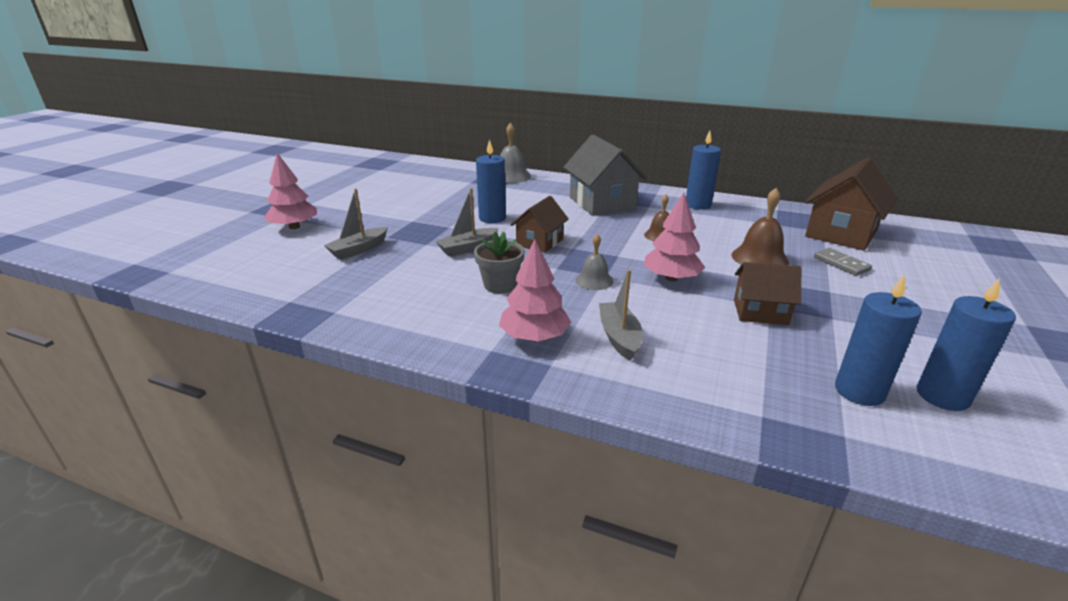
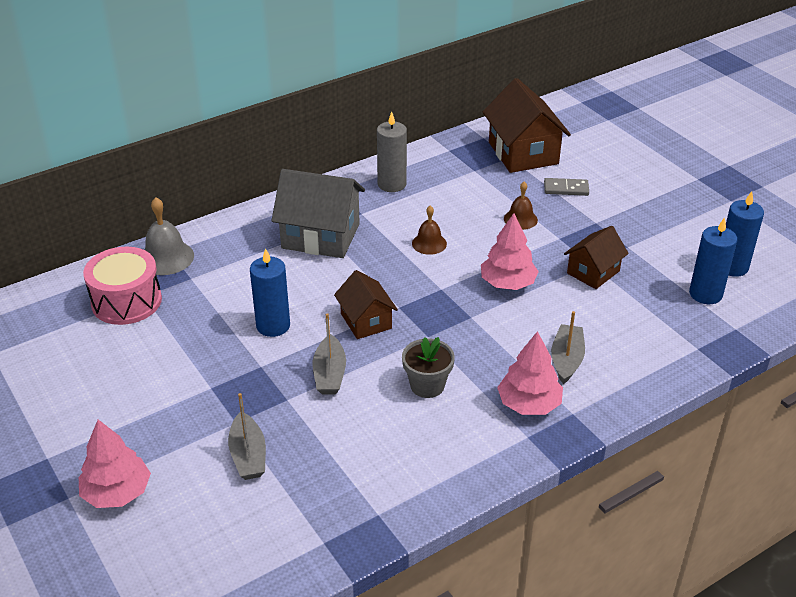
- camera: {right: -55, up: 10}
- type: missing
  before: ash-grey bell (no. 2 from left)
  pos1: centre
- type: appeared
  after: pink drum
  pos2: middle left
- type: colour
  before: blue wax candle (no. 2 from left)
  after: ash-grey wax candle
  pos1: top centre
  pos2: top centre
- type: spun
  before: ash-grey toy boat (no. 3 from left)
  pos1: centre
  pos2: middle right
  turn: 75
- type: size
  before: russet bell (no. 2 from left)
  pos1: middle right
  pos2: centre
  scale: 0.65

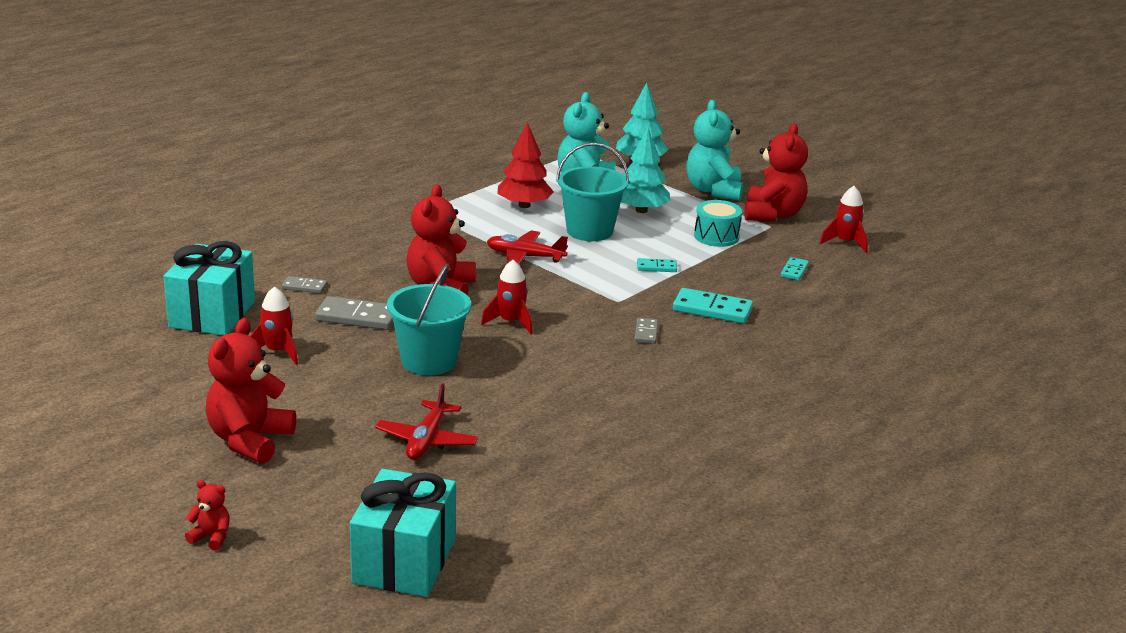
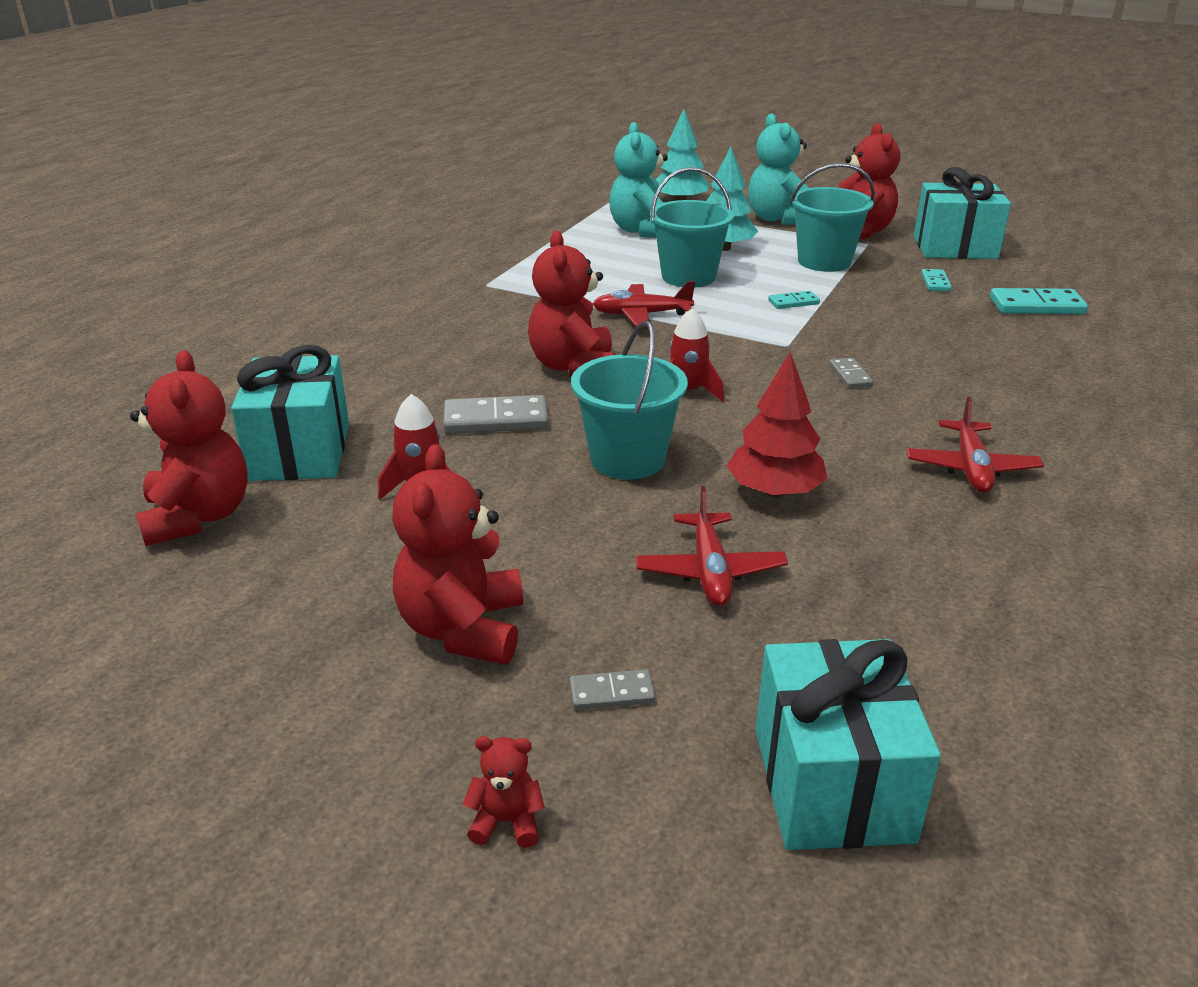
- camera: {right: -15, up: 5}
- type: appeared
  after: crimson stuffed bear (no. 1 from left)
  pos2: middle left
- type: appeared
  after: crimson aeroplane (no. 3 from left)
  pos2: middle right
- type: relocated
  before: ash-grey domino piece (no. 1 from left in the first image)
  after: ash-grey domino piece (no. 2 from left)
  pos1: middle left
  pos2: bottom centre
- type: relocated
  before: crimson fir tree
  pos1: top centre
  pos2: centre
- type: relocated
  before: teal domino piece (no. 2 from left in the first image)
  after: teal domino piece (no. 3 from left)
  pos1: centre
  pos2: top right
- type: exchanged
  before: teal drum
  after: teal bucket (no. 3 from left)
  pos1: centre
  pos2: top right
- type: exchanged
  before: crimson toy rocket (no. 3 from left)
  after: teal gift (no. 3 from left)
  pos1: middle right
  pos2: top right

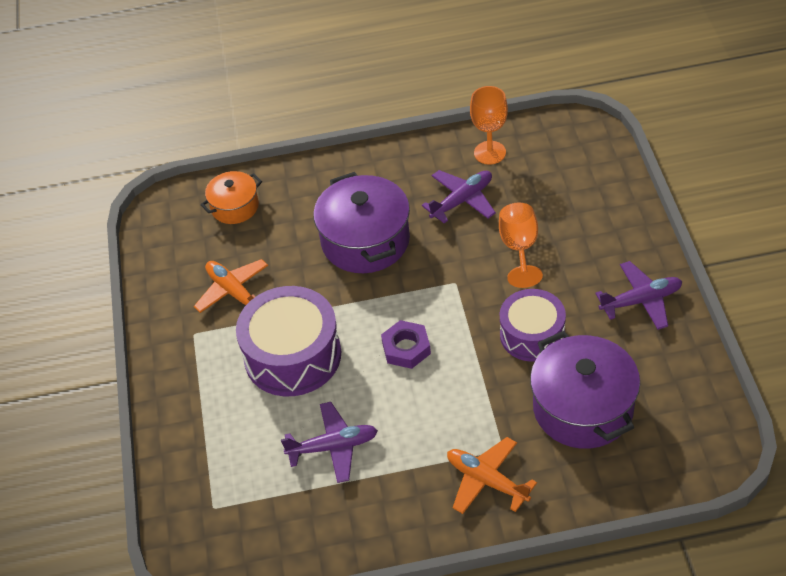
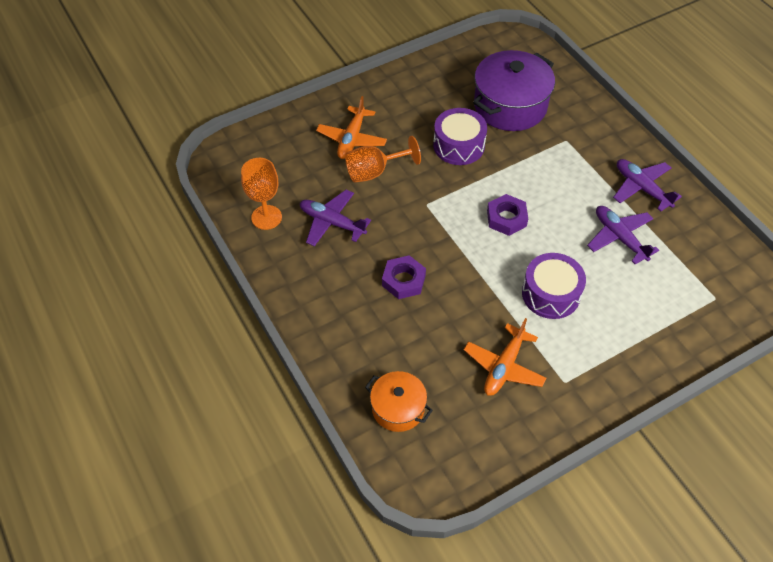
- camera: {right: -115, up: 5}
- type: relocated
  before: orange-coloured aeroplane (no. 2 from left in the first image)
  after: orange-coloured aeroplane (no. 1 from left)
  pos1: bottom centre
  pos2: top centre
- type: relocated
  before: royal purple aeroplane (no. 3 from left)
  pos1: middle right
  pos2: top right
- type: exchanged
  before: royal purple stockpot (no. 1 from left)
  after: royal purple hex nut (no. 1 from left)
  pos1: centre
  pos2: centre
- type: size
  before: royal purple drum (no. 1 from left in the first image)
  pos1: centre
  pos2: middle right
  scale: 0.66

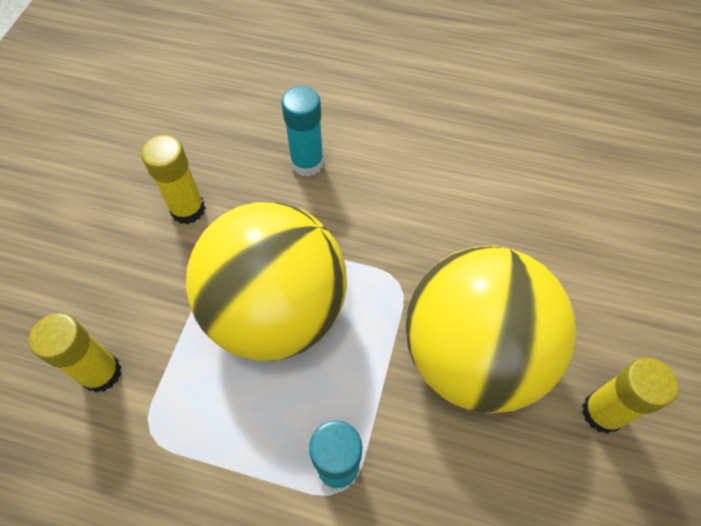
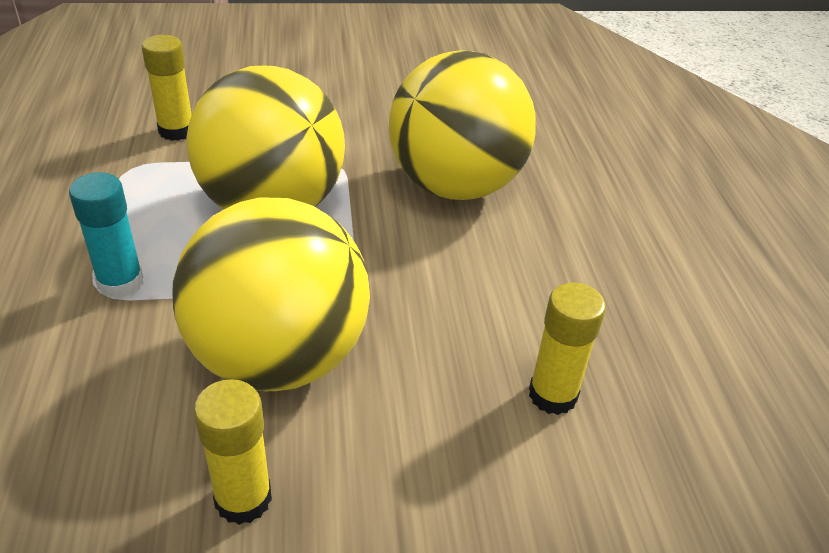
- camera: {right: 65, up: -20}
- type: relocated
  before: golden stick of glue (no. 2 from left in the first image)
  after: golden stick of glue (no. 3 from left)
  pos1: middle left
  pos2: middle right
- type: exchanged
  before: teal stick of glue (no. 1 from left)
  after: golden ball (no. 3 from left)
  pos1: top centre
  pos2: top centre

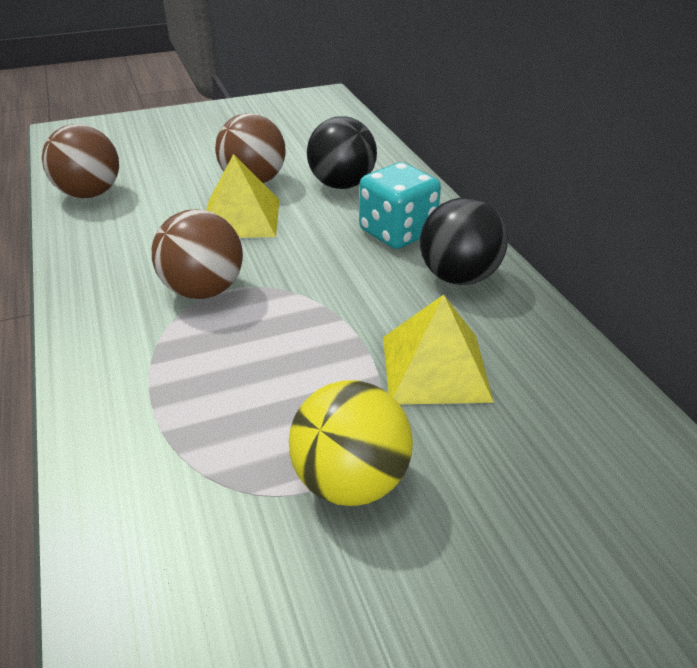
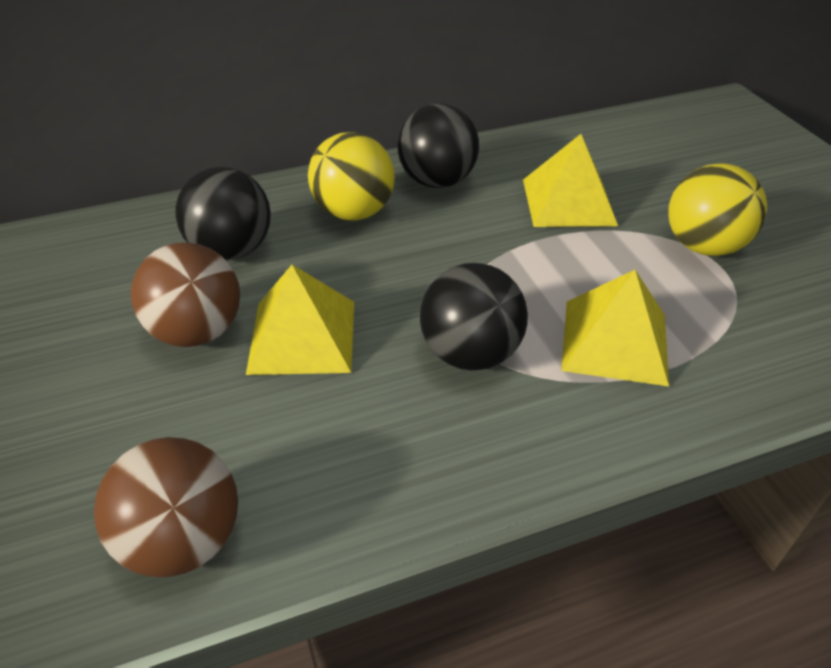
- camera: {right: -90, up: 5}
- type: appeared
  after: golden solid pyramid (no. 3 from left)
  pos2: middle right
- type: exchanged
  before: teal game die
  after: golden ball (no. 1 from left)
  pos1: top centre
  pos2: top centre
- type: colour
  before: russet ball (no. 2 from left)
  after: jet-black ball (no. 3 from left)
  pos1: middle left
  pos2: centre

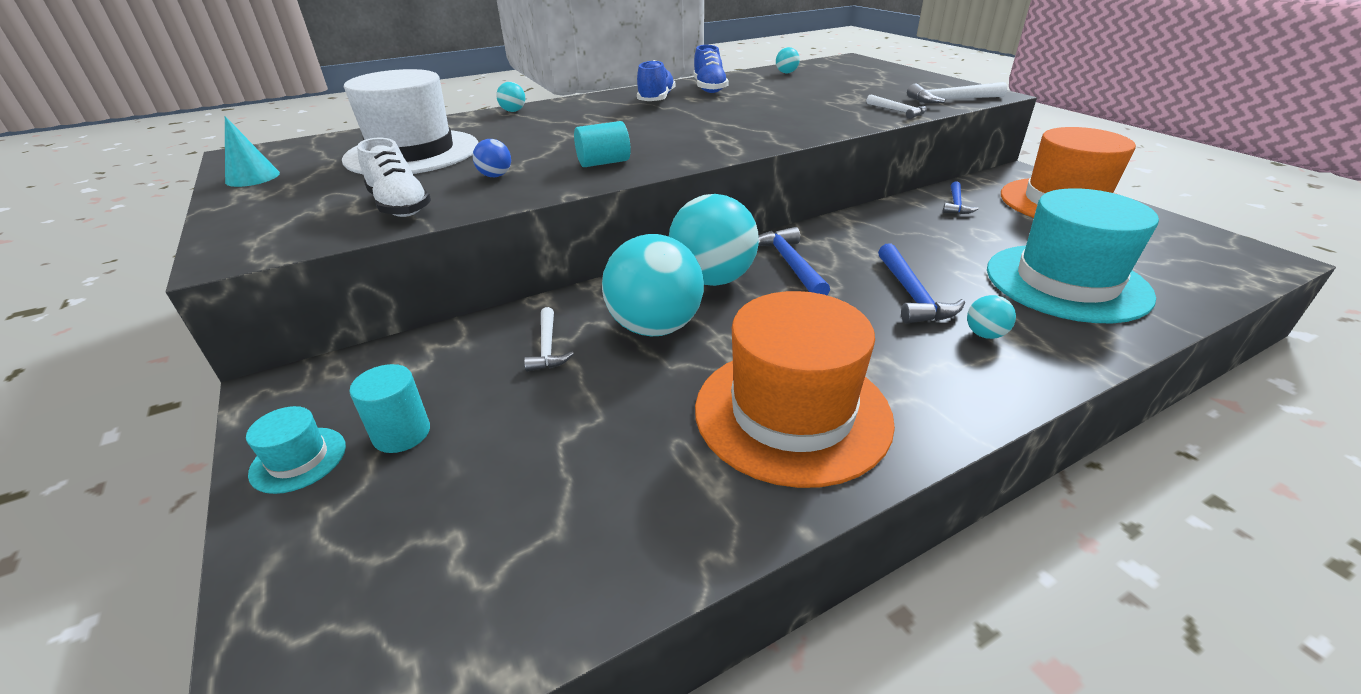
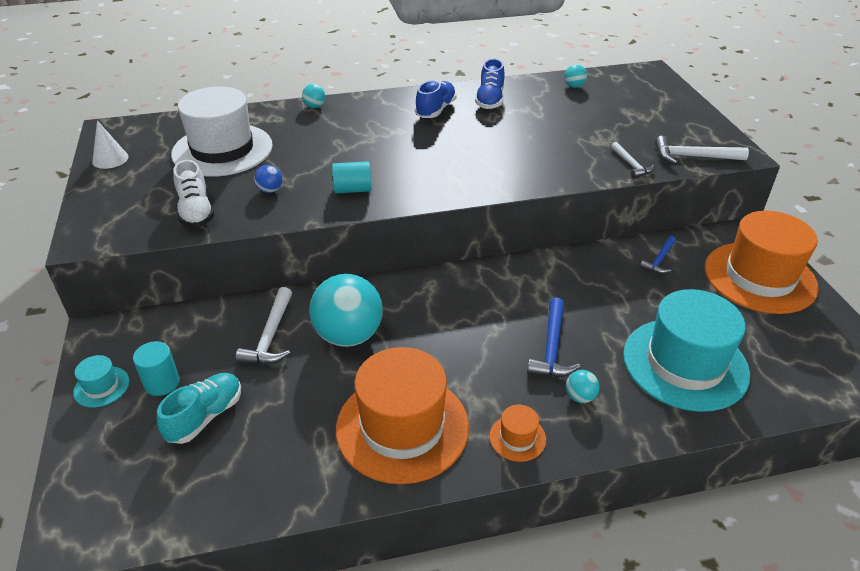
- camera: {right: 15, up: 5}
- type: missing
  before: teal ball (no. 3 from left)
  pos1: centre
- type: missing
  before: blue claw hammer (no. 1 from left)
  pos1: centre
- type: appeared
  after: teal lace-up shoe
  pos2: bottom left
- type: appeared
  after: orange-coloured top hat (no. 2 from left)
  pos2: bottom centre
- type: colour
  before: teal cone
  after: white cone
  pos1: top left
  pos2: top left
- type: size
  before: white claw hammer (no. 1 from left)
  pos1: centre
  pos2: middle left
  scale: 1.53

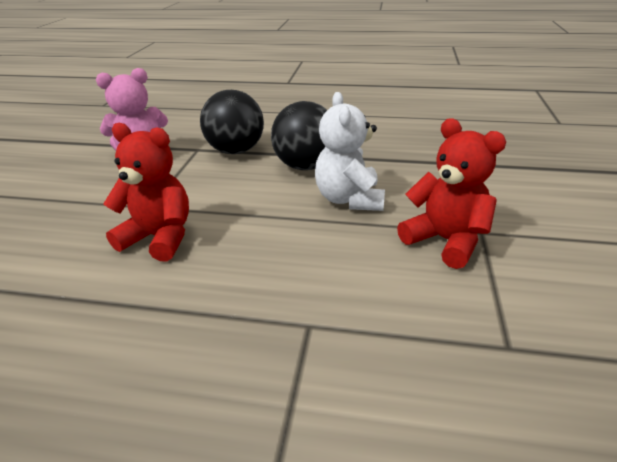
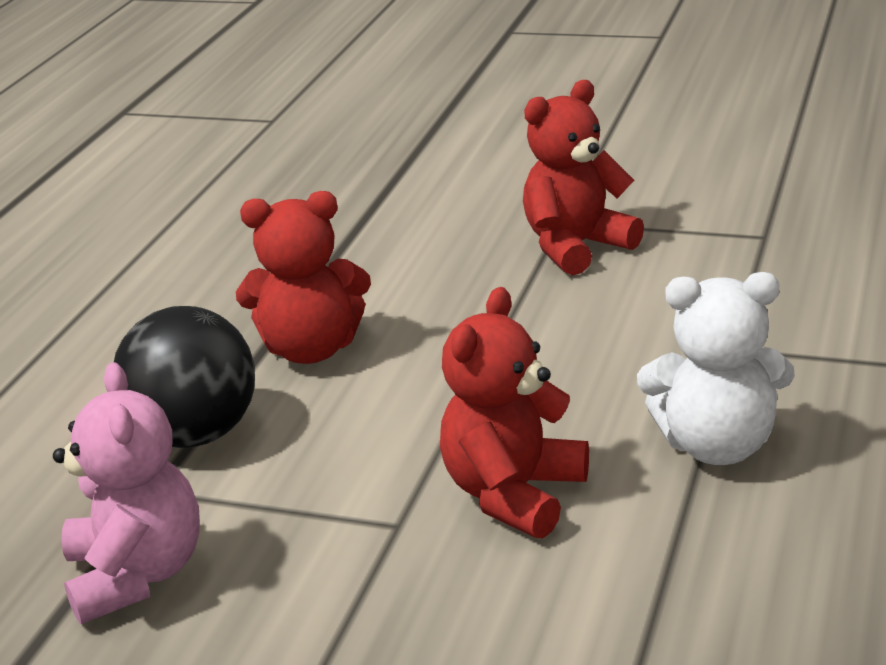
- camera: {right: -80, up: -5}
- type: relocated
  before: white stuffed bear
  pos1: top centre
  pos2: middle right
- type: exchanged
  before: jet-black ball (no. 2 from left)
  after: crimson stuffed bear (no. 1 from left)
  pos1: top centre
  pos2: centre

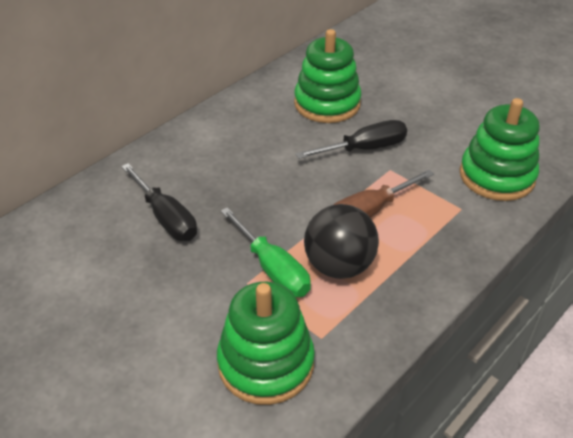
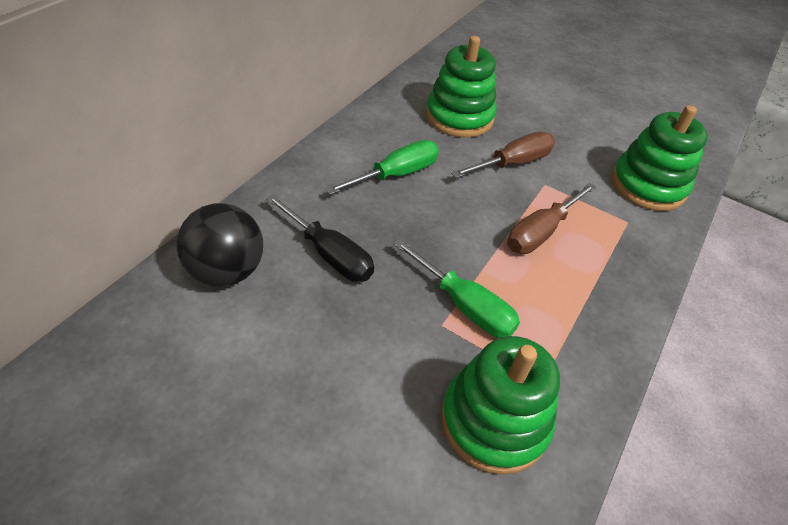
- camera: {right: -15, up: 5}
- type: appeared
  after: emerald screwdriver (no. 1 from left)
  pos2: top centre
- type: relocated
  before: jet-black ball
  pos1: centre
  pos2: middle left
- type: colour
  before: jet-black screwdriver (no. 2 from left)
  after: russet screwdriver (no. 1 from left)
  pos1: top centre
  pos2: top centre

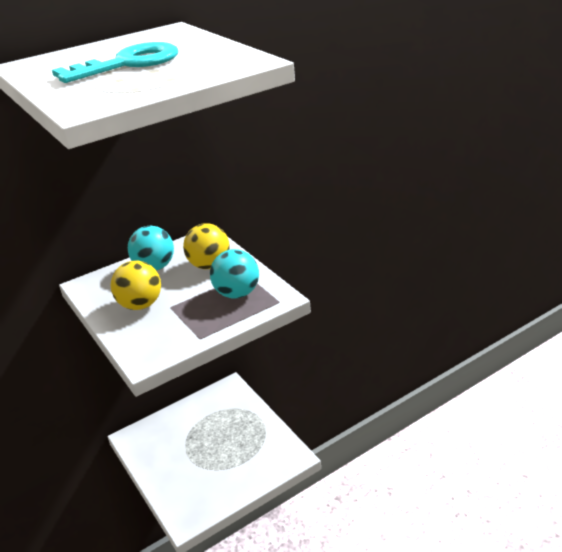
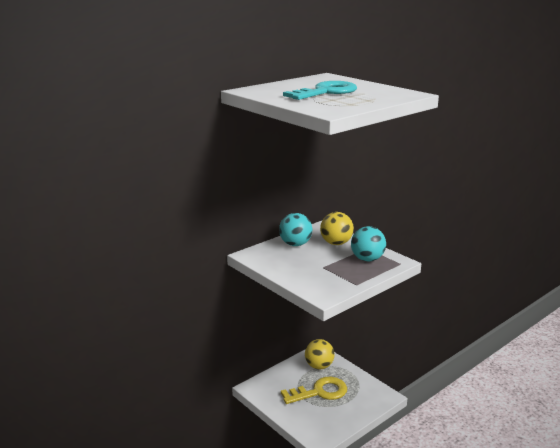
- camera: {right: -10, up: -10}
- type: appeared
  after: golden door key
  pos2: bottom centre
- type: relocated
  before: golden ball (no. 1 from left)
  pos1: middle left
  pos2: bottom centre

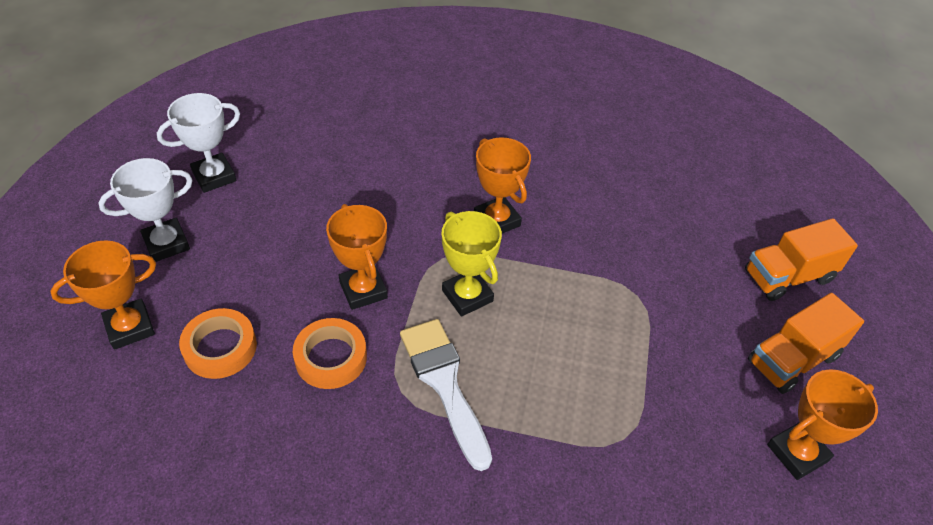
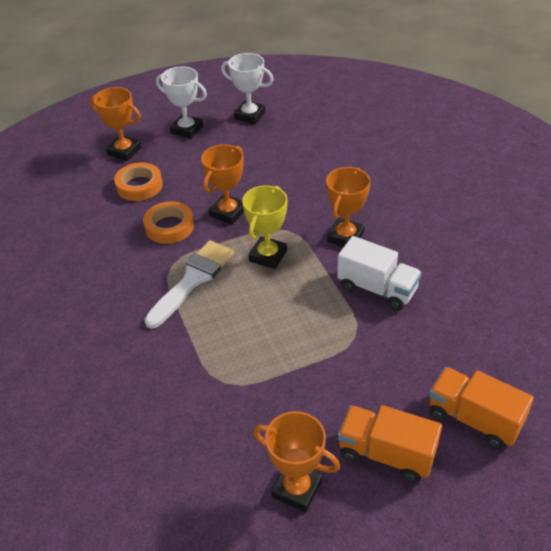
- camera: {right: 60, up: -5}
- type: appeared
  after: white toy truck
  pos2: middle right

